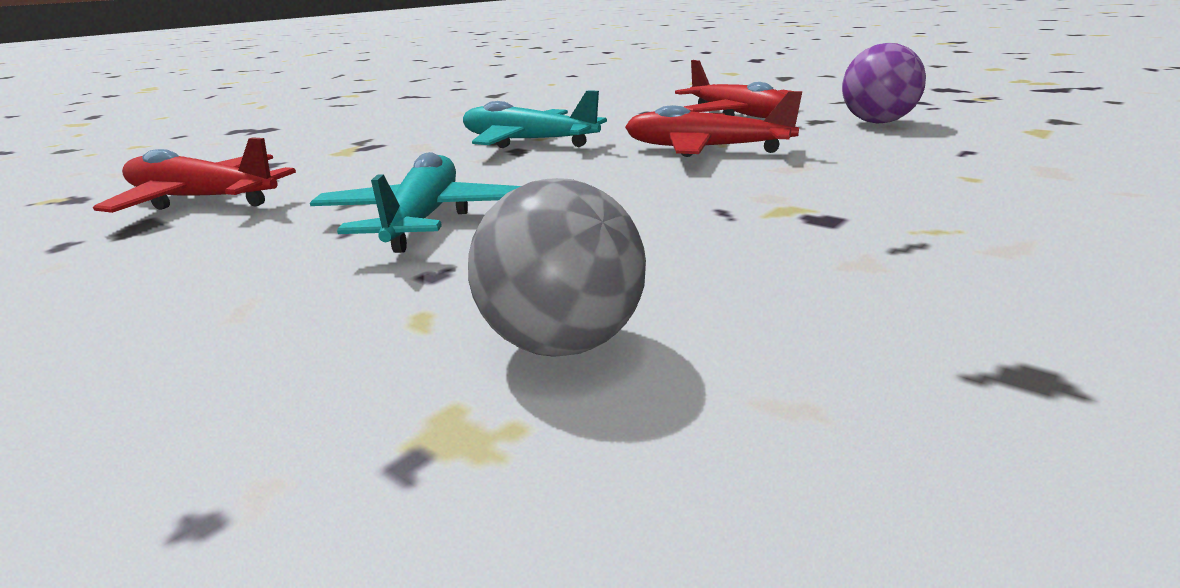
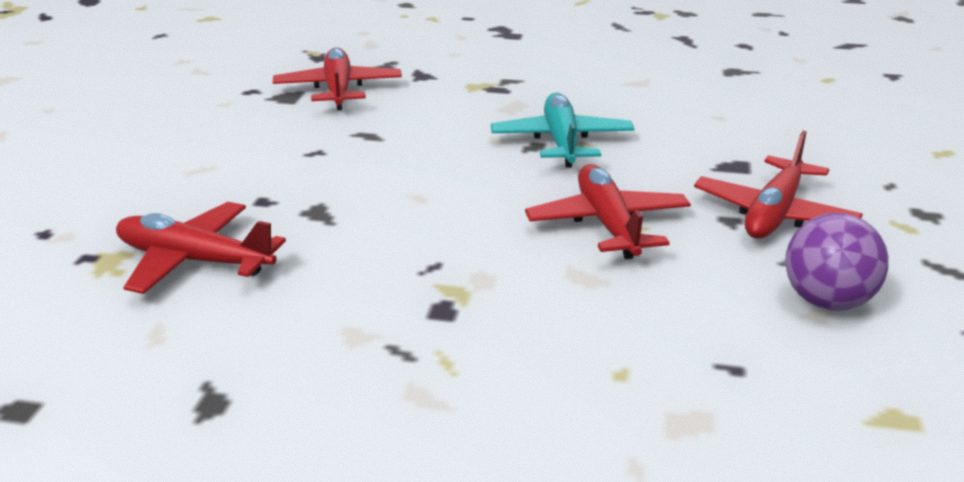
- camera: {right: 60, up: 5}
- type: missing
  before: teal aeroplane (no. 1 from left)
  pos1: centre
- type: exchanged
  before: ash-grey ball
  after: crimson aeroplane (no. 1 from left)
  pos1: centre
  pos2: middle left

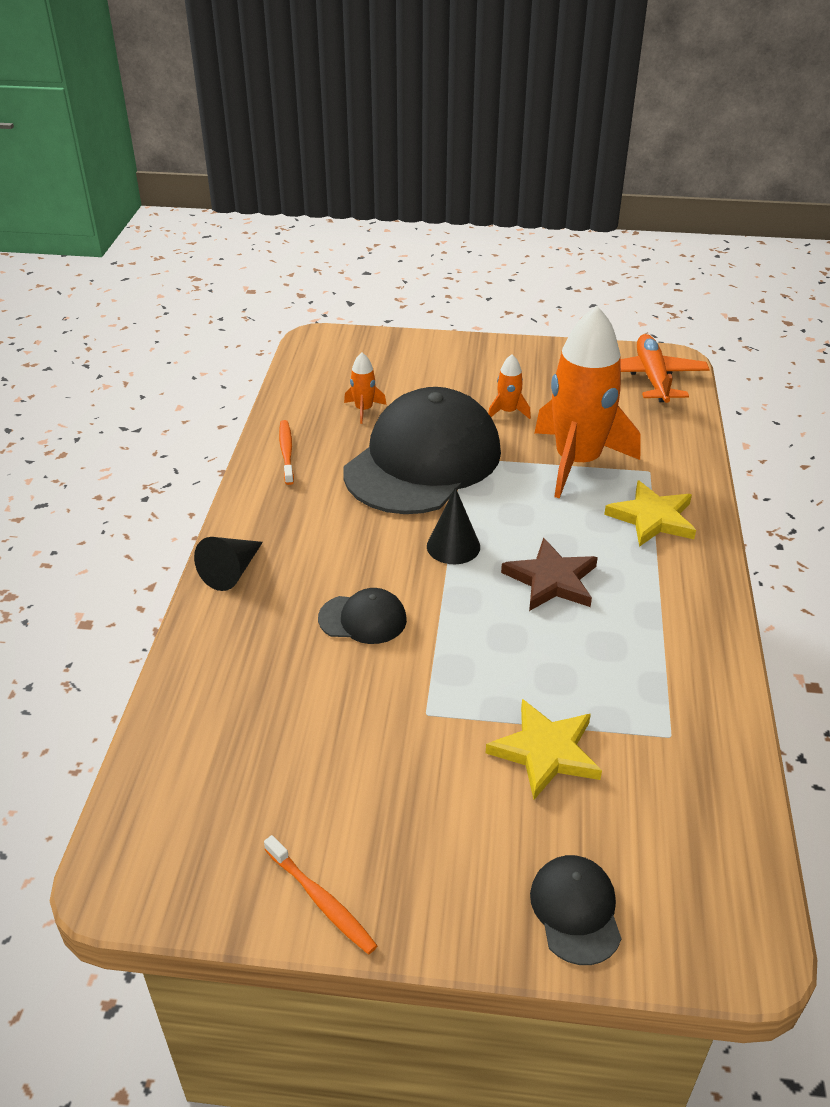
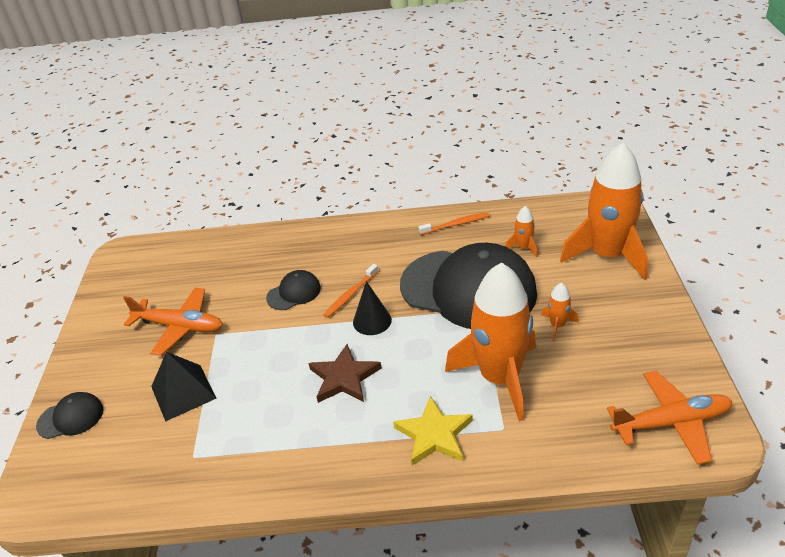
- camera: {right: 85, up: 0}
- type: missing
  before: jet-black cone (no. 1 from left)
  pos1: middle left
- type: appeared
  after: orange-coloured aeroplane (no. 1 from left)
  pos2: middle left
- type: appeared
  after: orange-coloured toy rocket (no. 4 from left)
  pos2: middle right
- type: relocated
  before: orange-coloured toothbrush (no. 2 from left in the first image)
  after: orange-coloured toothbrush (no. 1 from left)
  pos1: bottom centre
  pos2: centre
- type: exchanged
  before: golden star shape (no. 1 from left)
  after: jet-black solid pyramid
  pos1: bottom centre
  pos2: bottom left
- type: spun
  before: jet-black peaked cap (no. 1 from left in the first image)
  pos1: centre
  pos2: centre
  turn: -120

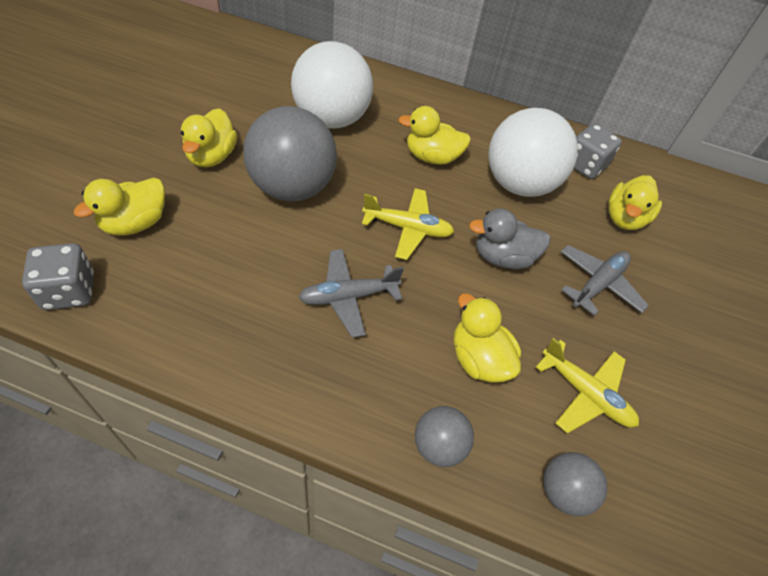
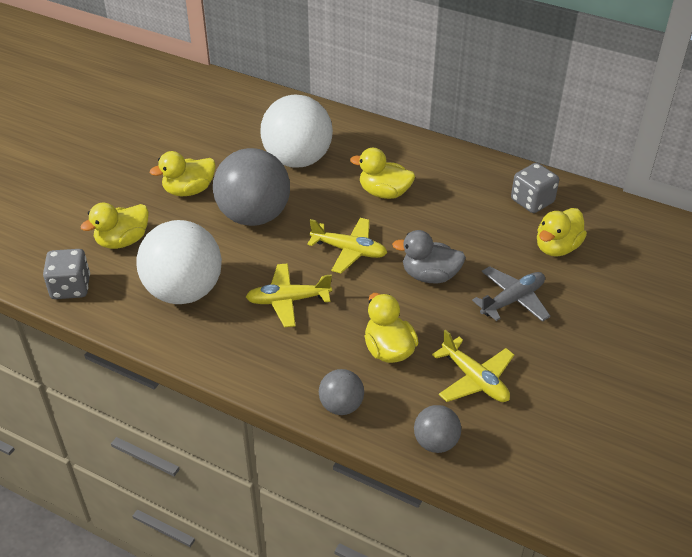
- camera: {right: 15, up: -10}
- type: relocated
  before: white ball (no. 2 from left in the first image)
  after: white ball (no. 1 from left)
  pos1: top right
  pos2: middle left
- type: colour
  before: ash-grey aeroplane (no. 1 from left)
  after: golden aeroplane (no. 1 from left)
  pos1: centre
  pos2: centre
- type: spun
  before: golden rubber duck (no. 2 from left)
  pos1: top left
  pos2: top left
  turn: 45

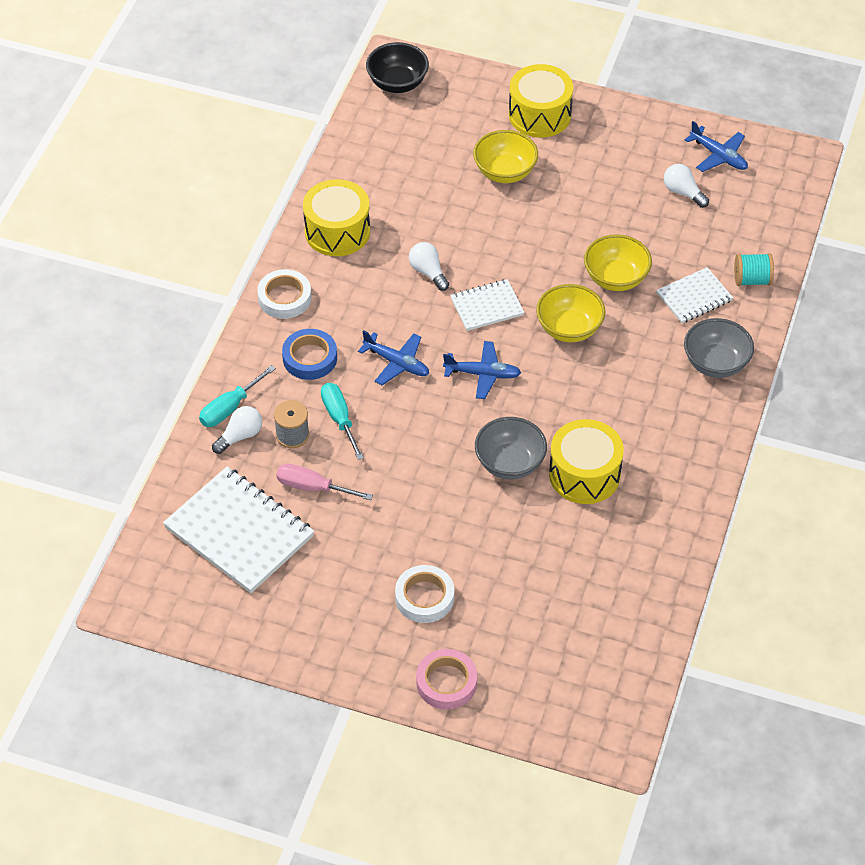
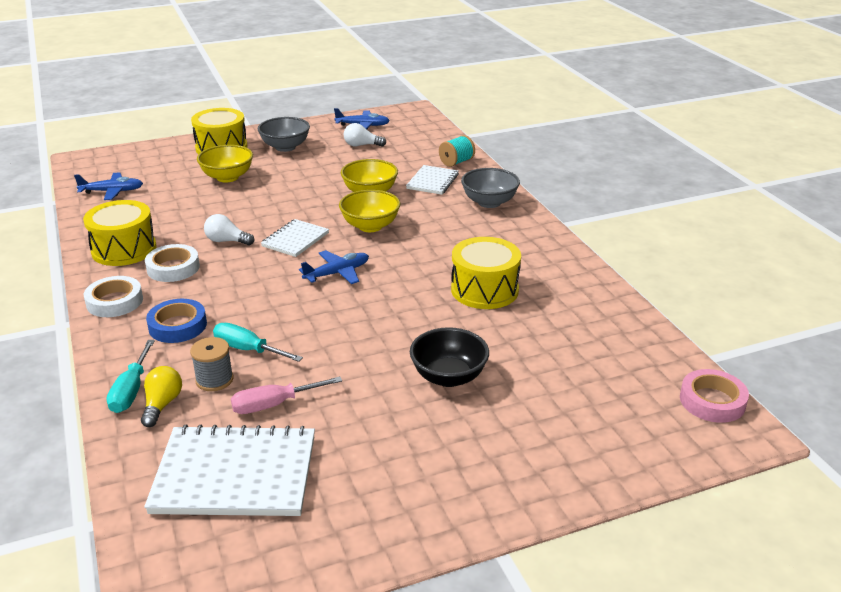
- camera: {right: -40, up: -20}
- type: relocated
  before: blue aeroplane (no. 1 from left)
  pos1: centre
  pos2: top left
- type: relocated
  before: jet-black deep dish
  pos1: top centre
  pos2: centre
- type: relocated
  before: white sticky tape (no. 2 from left)
  pos1: bottom centre
  pos2: middle left
- type: relocated
  before: pink sticky tape
  pos1: bottom centre
  pos2: bottom right
- type: relocated
  before: ash-grey deep dish (no. 1 from left)
  pos1: centre
  pos2: top centre
- type: colour
  before: white lightbulb (no. 1 from left)
  after: golden lightbulb
  pos1: middle left
  pos2: bottom left

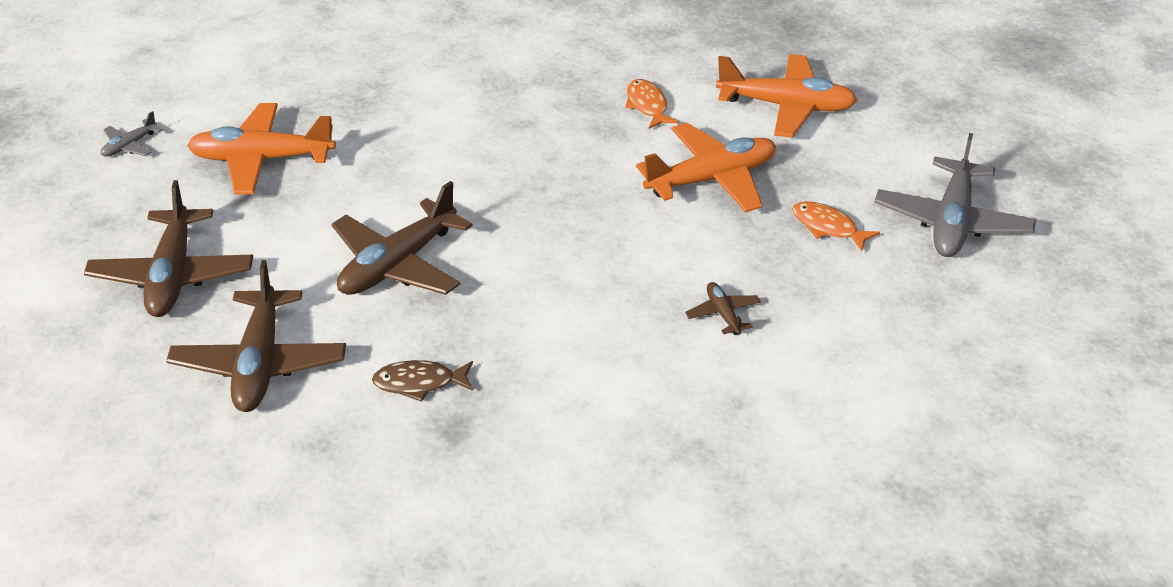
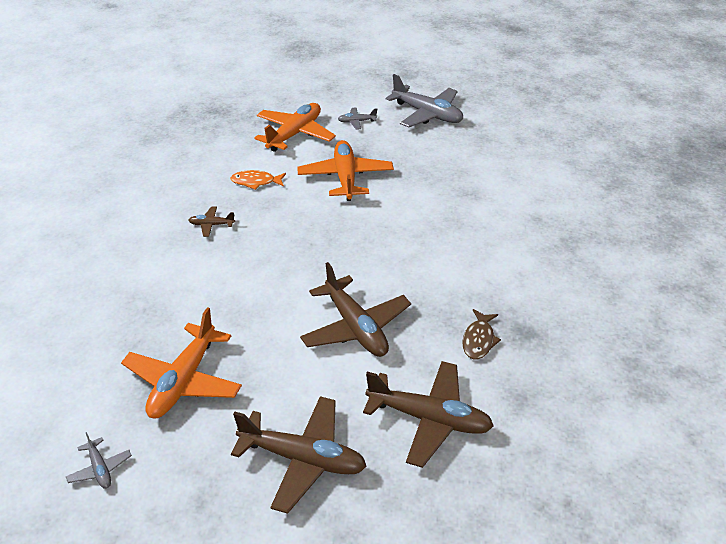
- camera: {right: -70, up: 0}
- type: missing
  before: orange-coloured fish figure (no. 2 from left)
  pos1: middle right
- type: appeared
  after: ash-grey aeroplane (no. 2 from left)
  pos2: top centre
- type: relocated
  before: russet aeroplane (no. 4 from left in the first image)
  after: russet aeroplane (no. 1 from left)
  pos1: centre
  pos2: middle left

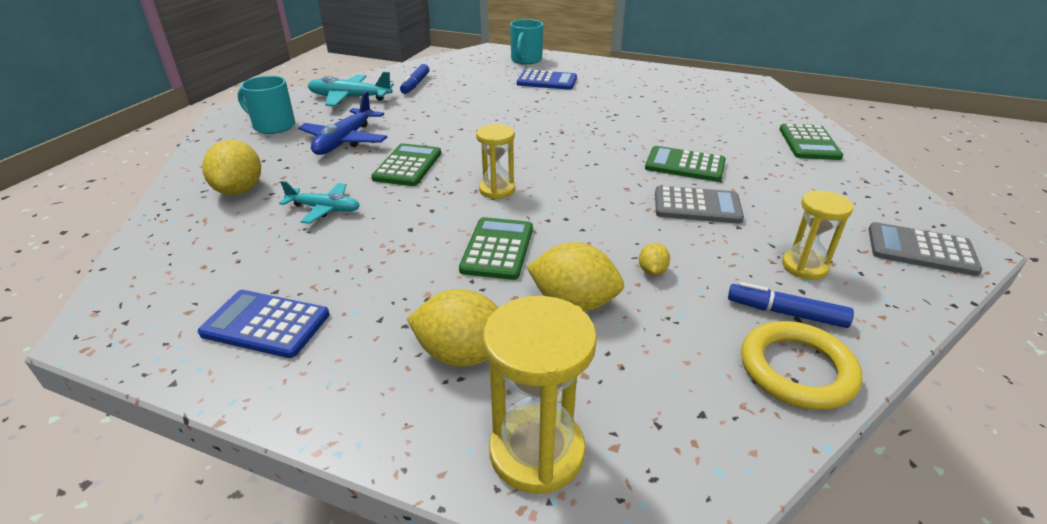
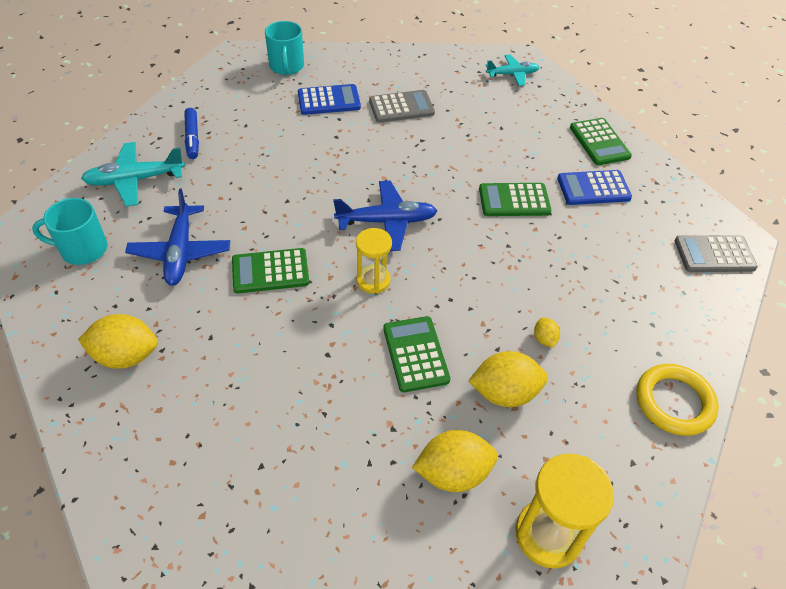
- camera: {right: -25, up: 15}
- type: missing
  before: blue felt pen (no. 2 from left)
  pos1: middle right
- type: missing
  before: golden sand timer (no. 3 from left)
  pos1: middle right
- type: appeared
  after: blue aeroplane (no. 2 from left)
  pos2: centre
- type: relocated
  before: blue calculator (no. 1 from left in the first image)
  after: blue calculator (no. 2 from left)
  pos1: middle left
  pos2: top right
- type: relocated
  before: teal aeroplane (no. 1 from left in the first image)
  after: teal aeroplane (no. 2 from left)
  pos1: middle left
  pos2: top centre
- type: relocated
  before: ash-grey calculator (no. 1 from left)
  pos1: middle right
  pos2: top centre
- type: spun
  before: golden toy lemon (no. 1 from left)
  pos1: top left
  pos2: middle left
  turn: -60
- type: spun
  before: emerald calculator (no. 1 from left)
  pos1: top centre
  pos2: centre
  turn: -90

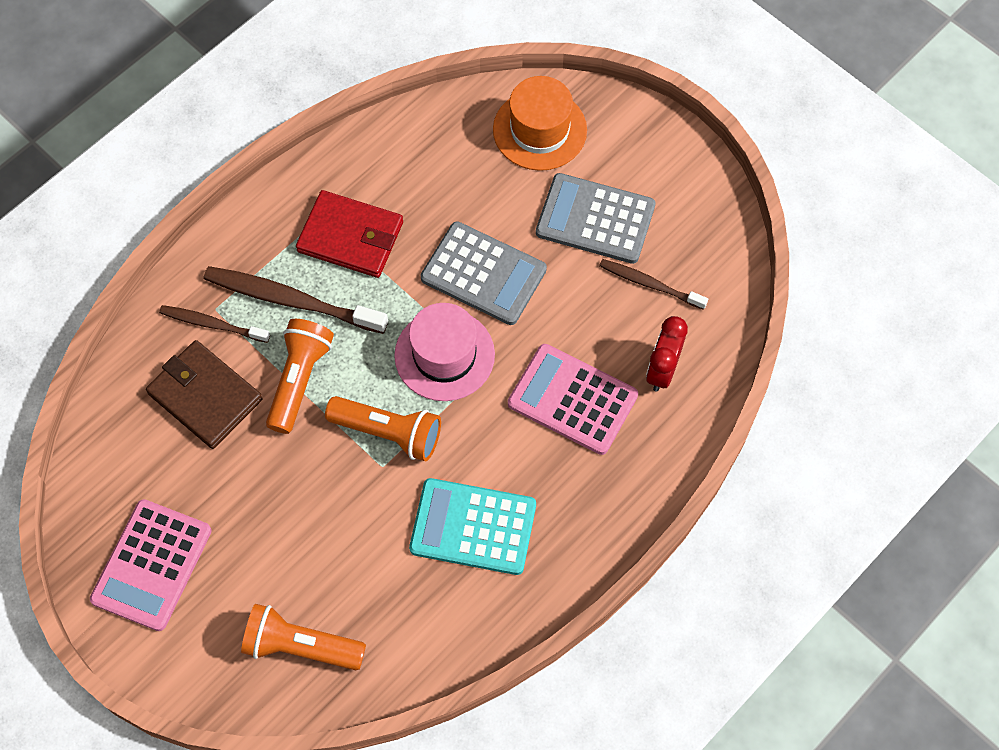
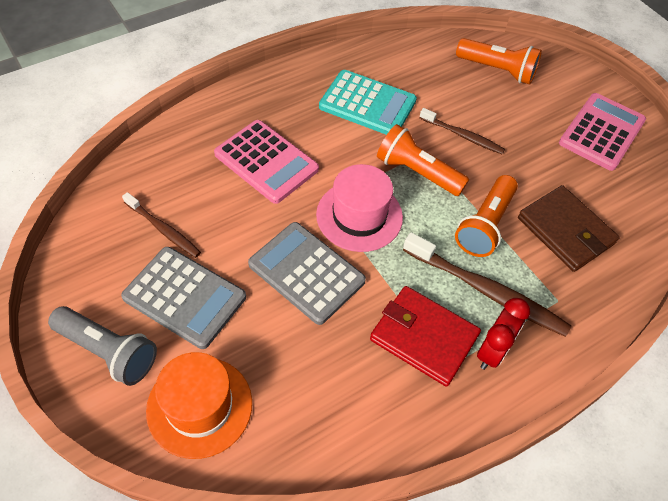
- camera: {right: -170, up: -10}
- type: appeared
  after: ash-grey pocket torch
  pos2: bottom left
- type: relocated
  before: russet toothbrush (no. 1 from left in the first image)
  after: russet toothbrush (no. 2 from left)
  pos1: middle left
  pos2: top right
- type: relocated
  before: crimson alarm clock
  pos1: middle right
  pos2: bottom right

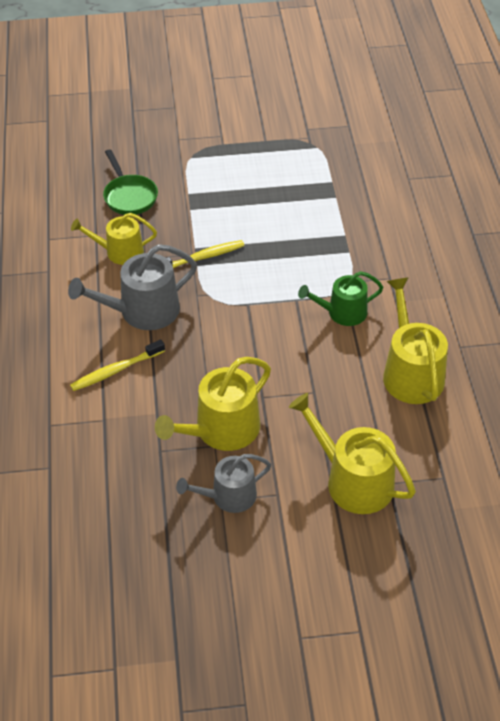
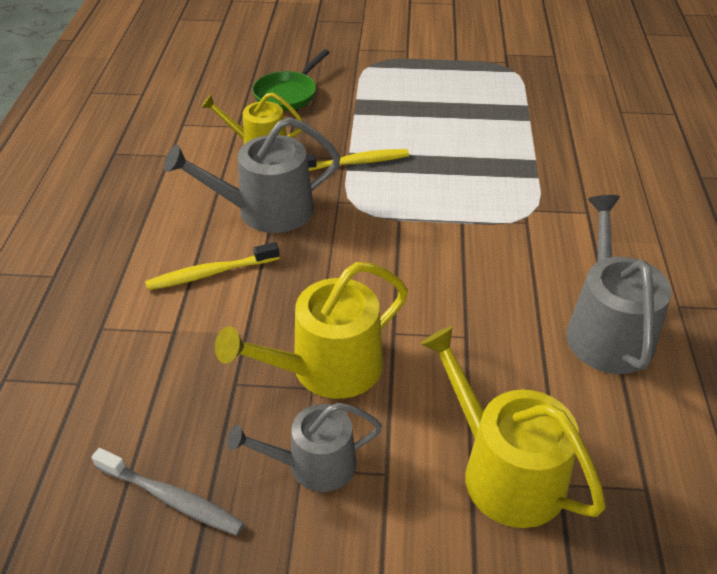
- camera: {right: 10, up: -5}
- type: missing
  before: emerald watering pot
  pos1: middle right
- type: appeared
  after: ash-grey toothbrush
  pos2: bottom left
- type: colour
  before: golden watering pot (no. 4 from left)
  after: ash-grey watering pot (no. 3 from left)
  pos1: middle right
  pos2: middle right
- type: spun
  before: emerald pan
  pos1: top left
  pos2: top centre
  turn: 45

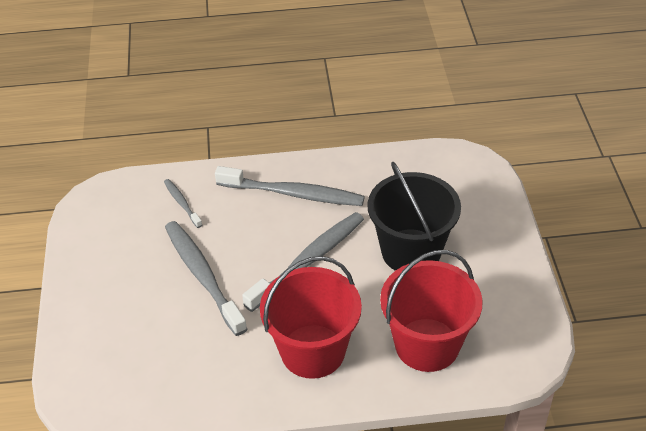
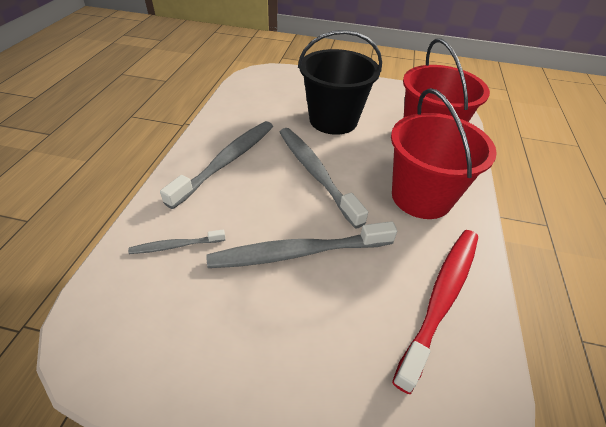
- camera: {right: -75, up: 0}
- type: appeared
  after: crimson toothbrush
  pos2: bottom right

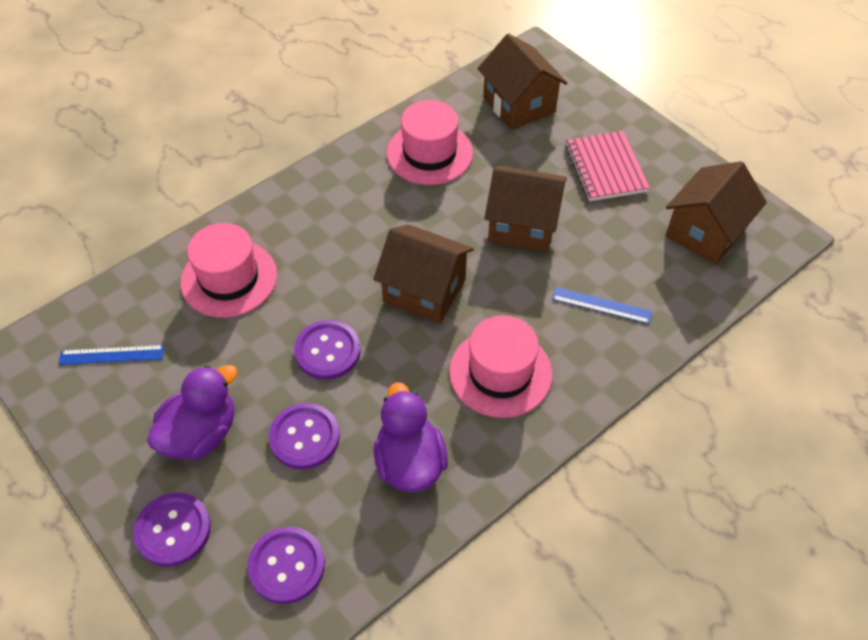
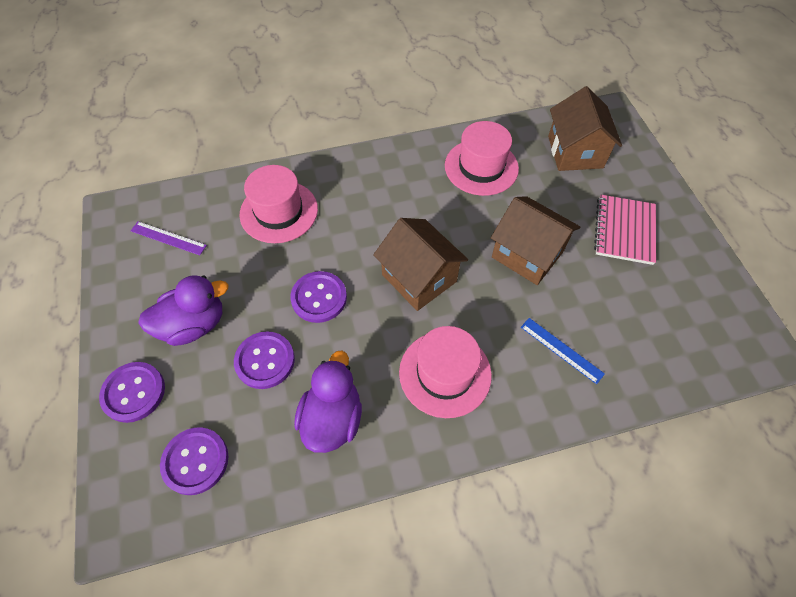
- camera: {right: 25, up: 5}
- type: missing
  before: russet house (no. 4 from left)
  pos1: top right
- type: colour
  before: blue straightedge (no. 1 from left)
  after: royal purple straightedge
  pos1: middle left
  pos2: middle left

